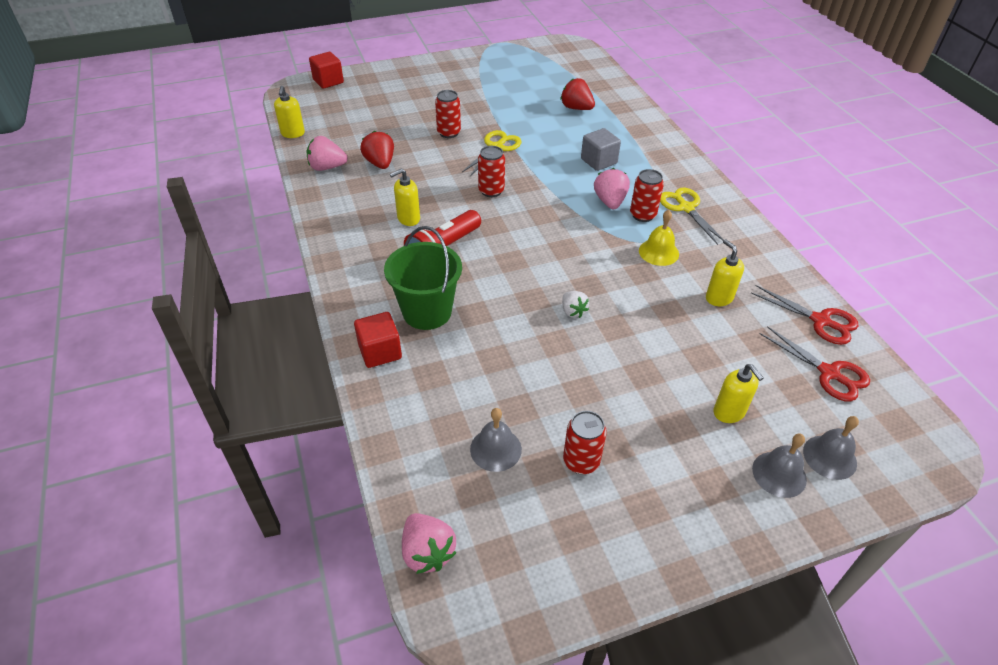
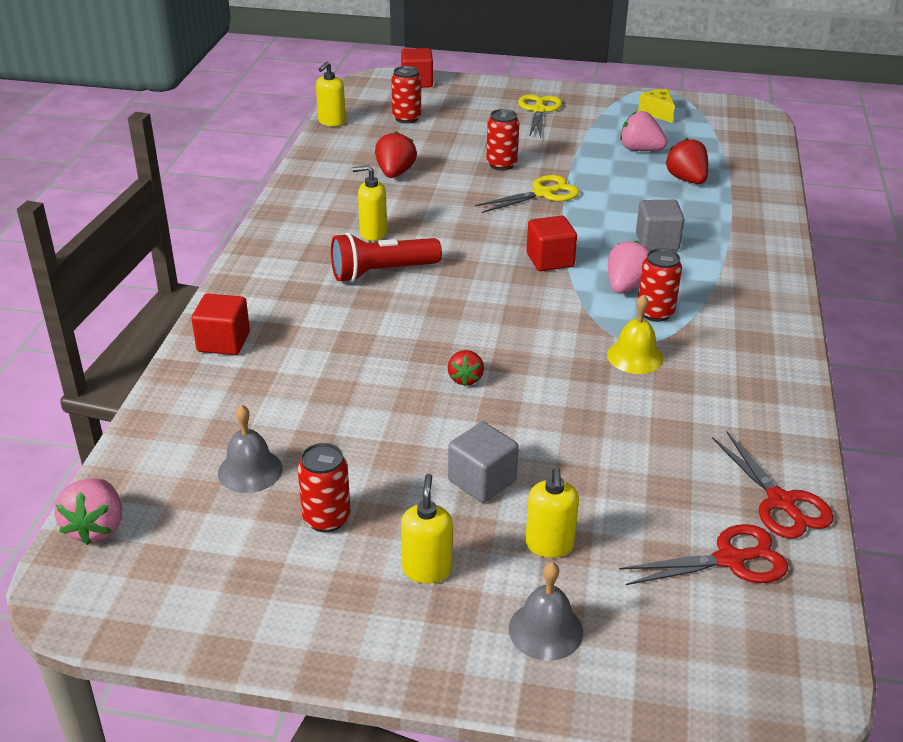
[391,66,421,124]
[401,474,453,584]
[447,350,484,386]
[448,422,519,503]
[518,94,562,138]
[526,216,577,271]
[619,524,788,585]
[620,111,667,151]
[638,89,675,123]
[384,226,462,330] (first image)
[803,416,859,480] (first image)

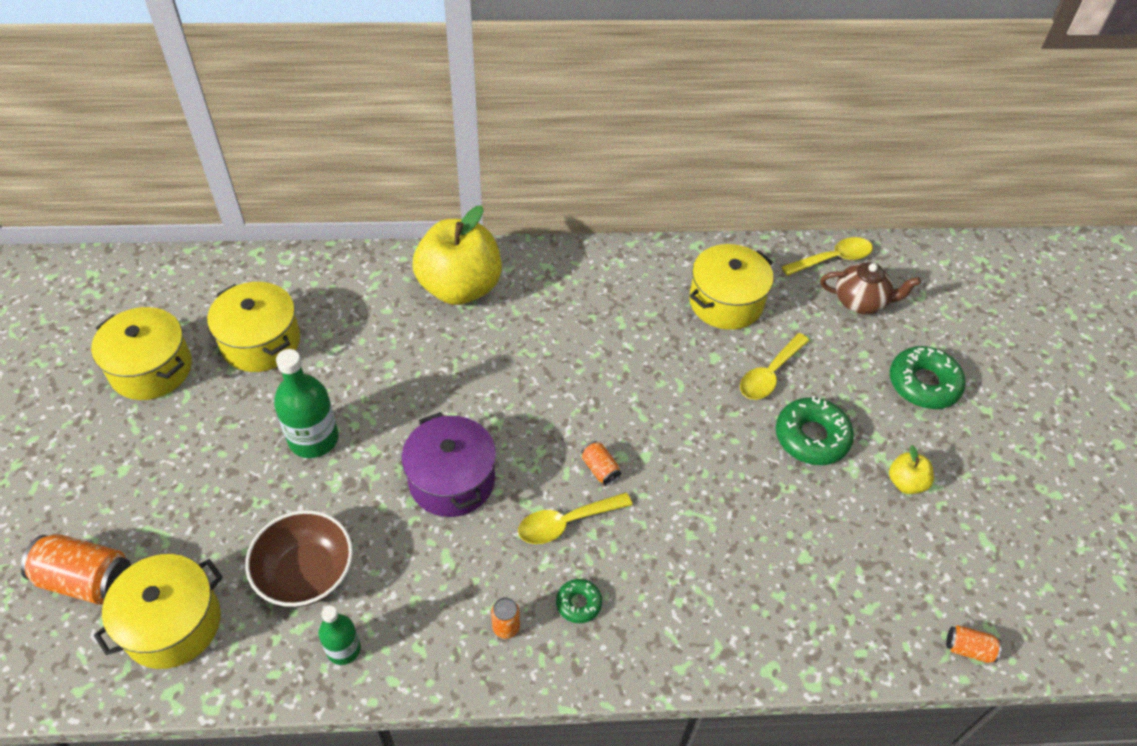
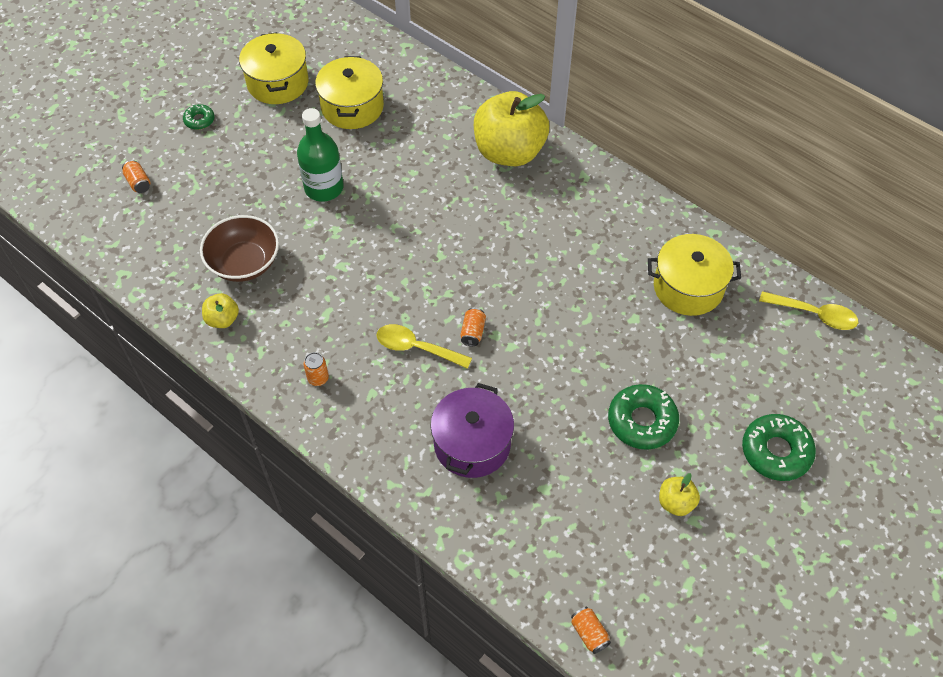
[122,160,150,193]
[183,104,215,130]
[202,293,239,328]
[430,383,514,478]
[94,554,223,669] (first image)
[740,333,810,400] (first image)
[820,262,921,314] (first image)

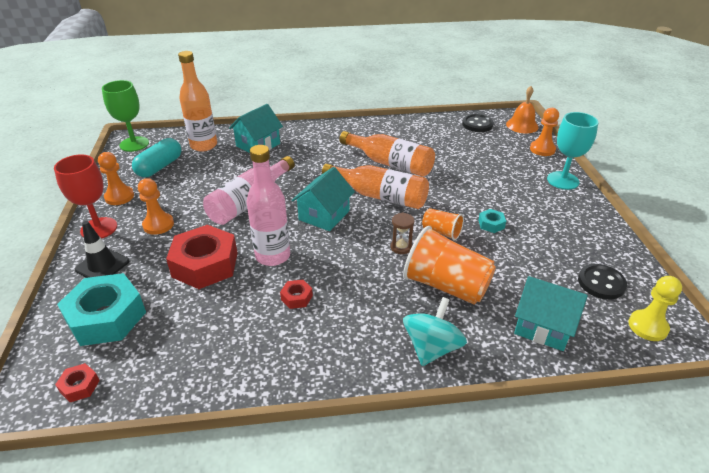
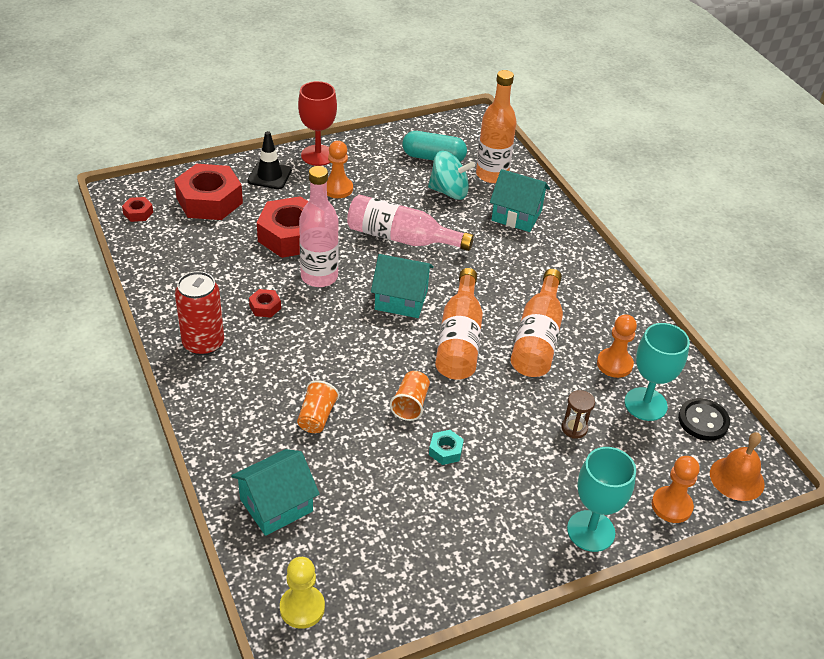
[174,164,243,220]
[175,271,224,356]
[231,449,320,536]
[297,380,339,433]
[428,151,475,200]
[562,390,595,439]
[597,314,637,378]
[624,323,690,421]
[102,80,149,152] (first image)
[578,264,627,300] (first image)

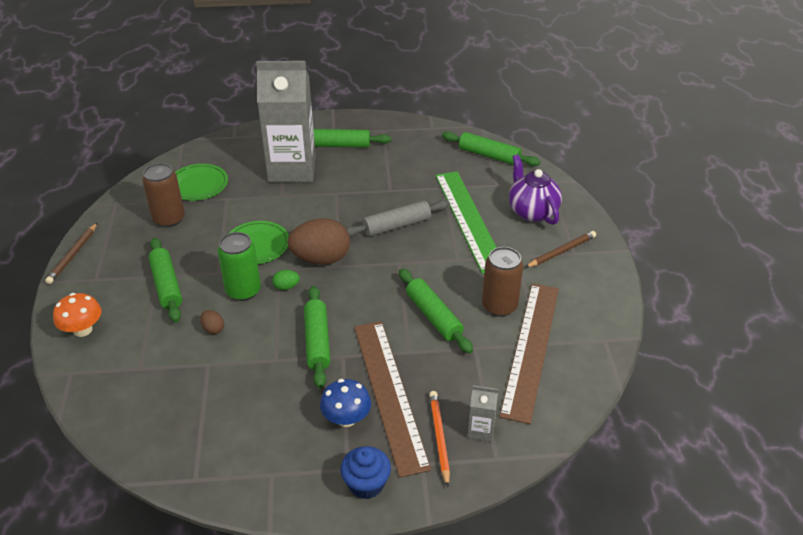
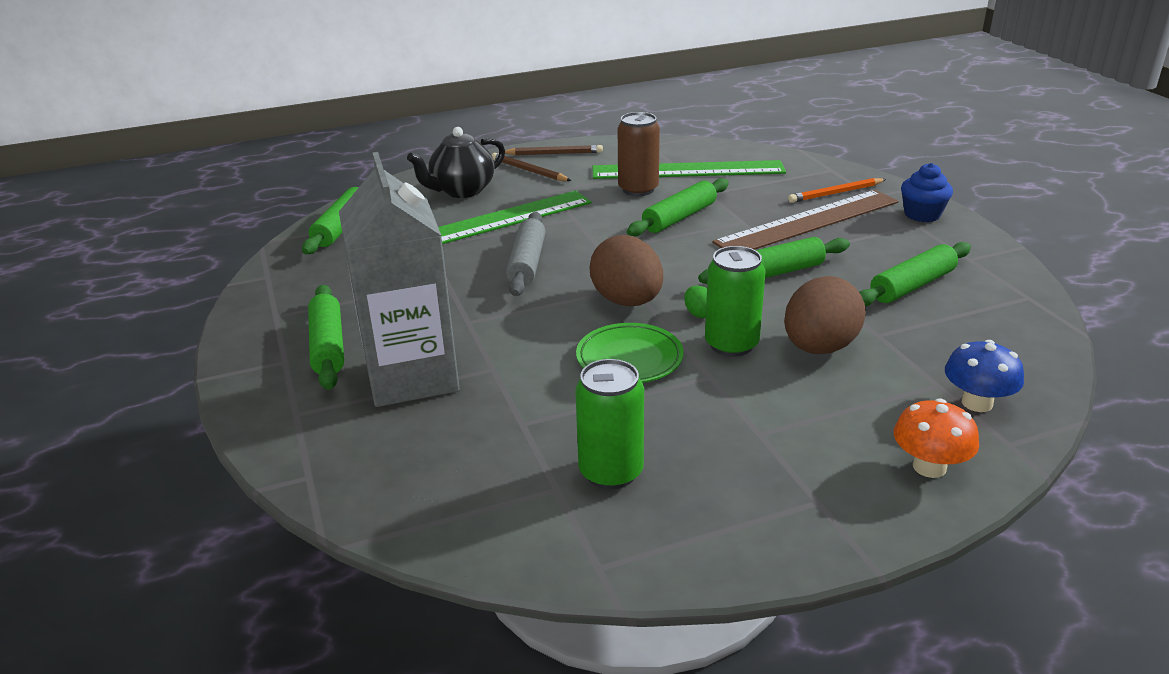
[407,127,505,198]
[505,145,603,155]
[506,212,545,296]
[575,359,644,489]
[592,160,786,179]
[784,276,866,354]
[859,242,971,307]
[945,340,1024,412]
[175,164,228,201] (first image)
[468,385,499,442] (first image)

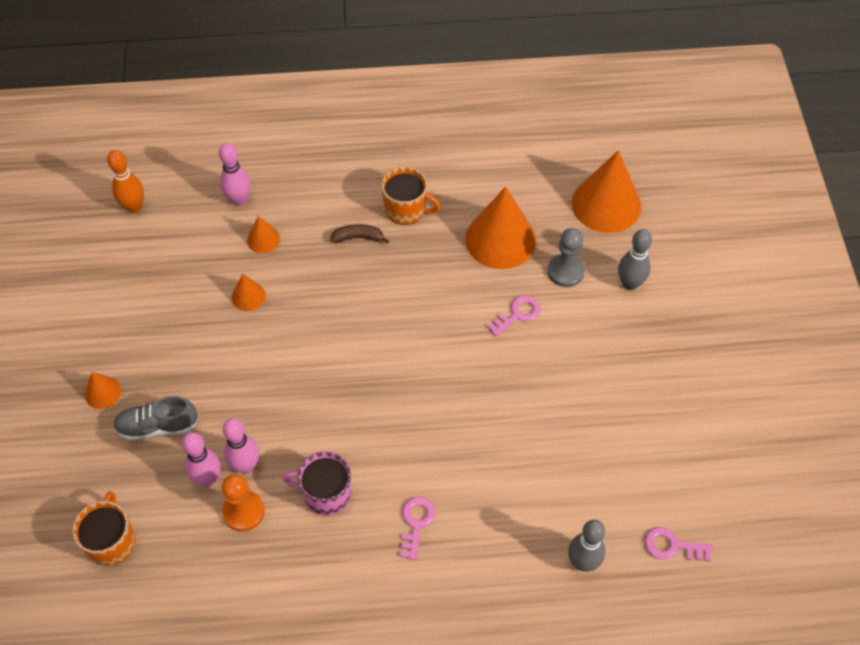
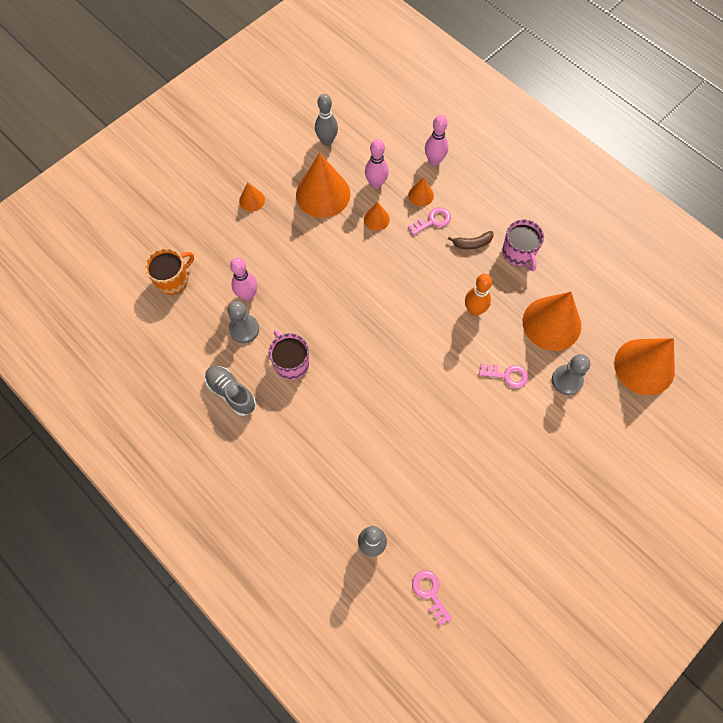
[205,366,256,416]
[228,301,259,343]
[296,153,350,218]
[315,94,338,145]
[365,139,389,189]
[408,207,451,235]
[448,231,494,249]
[465,274,492,316]
[502,220,544,271]

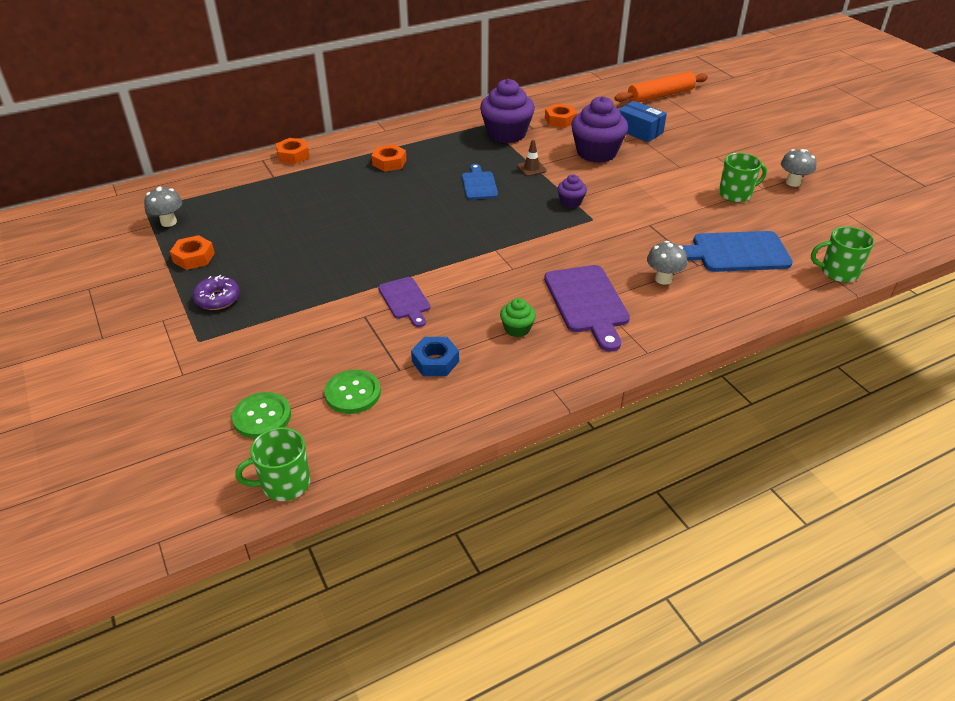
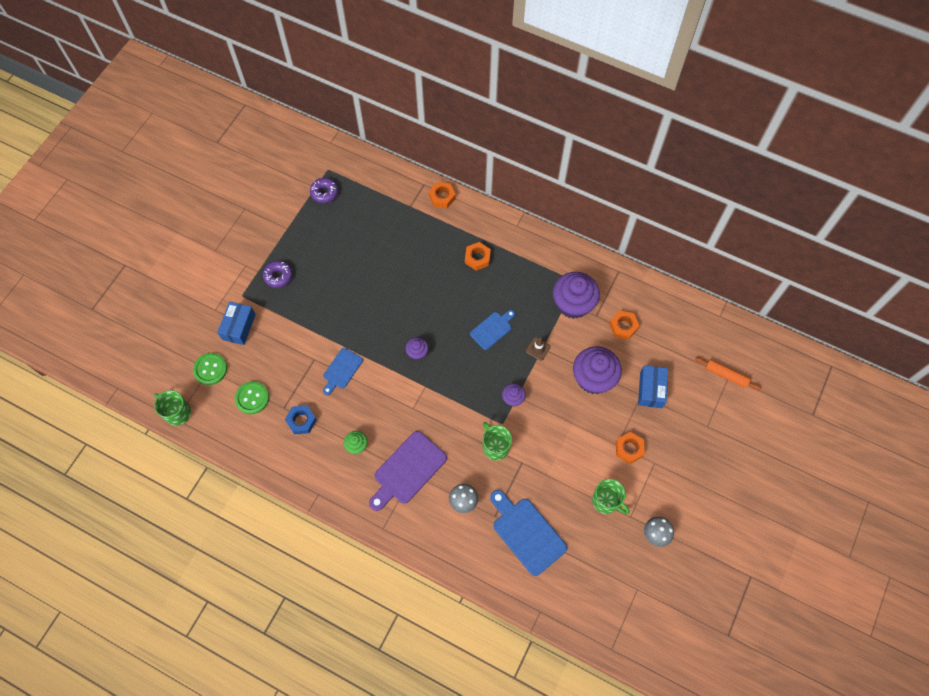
[217,302,256,345]
[310,178,338,203]
[323,348,363,395]
[406,337,429,360]
[483,422,512,461]
[616,432,645,464]
[695,357,761,390]

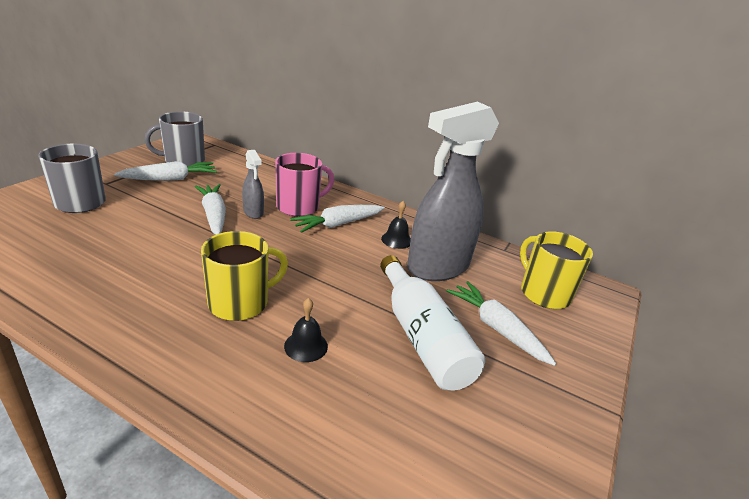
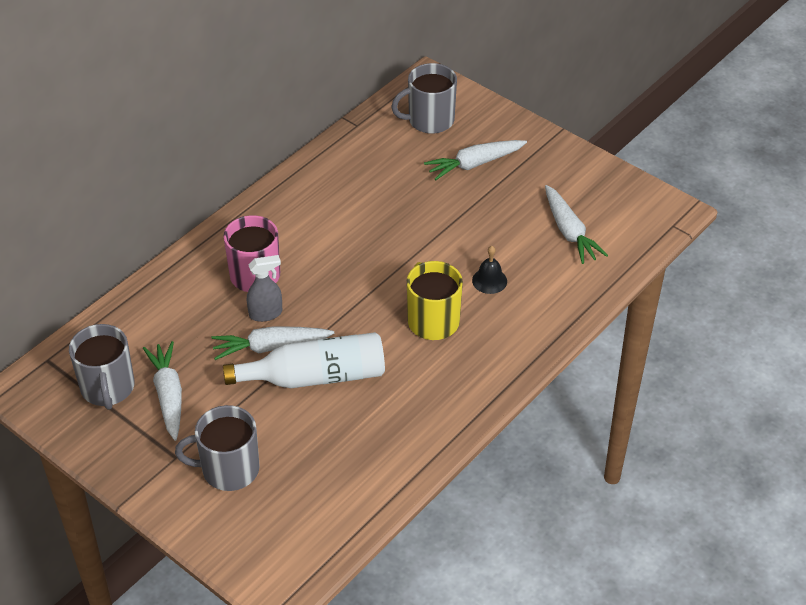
[223,332,385,388]
[391,63,457,134]
[545,185,608,264]
[381,201,411,249] (first image)
[407,102,499,281] (first image)

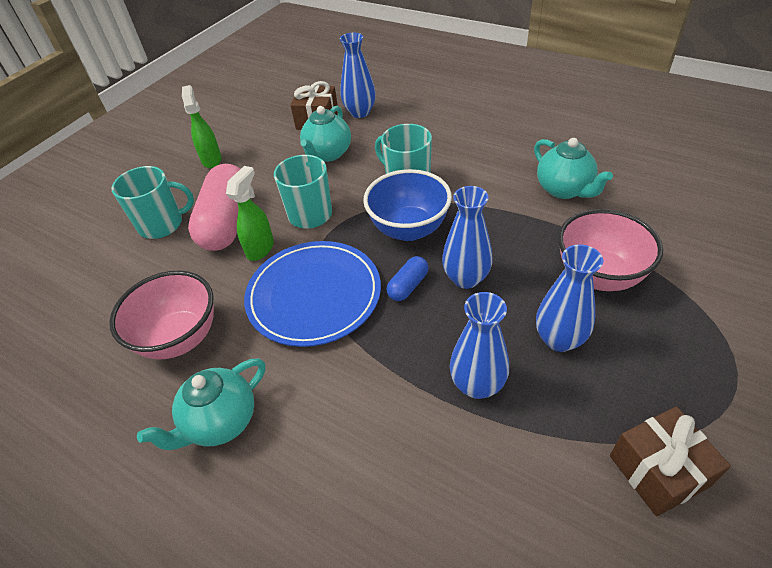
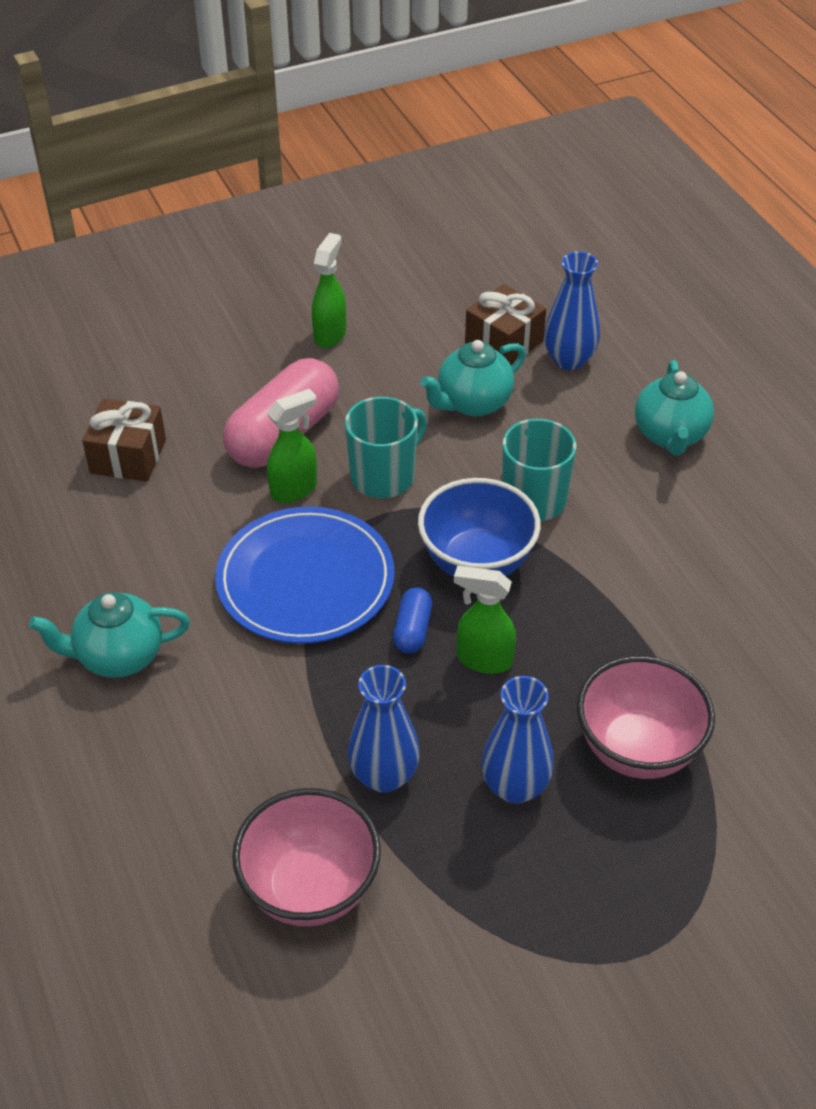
[82,399,166,481]
[232,788,381,926]
[393,587,432,654]
[454,566,516,674]
[635,360,714,455]
[112,166,194,239] (first image)

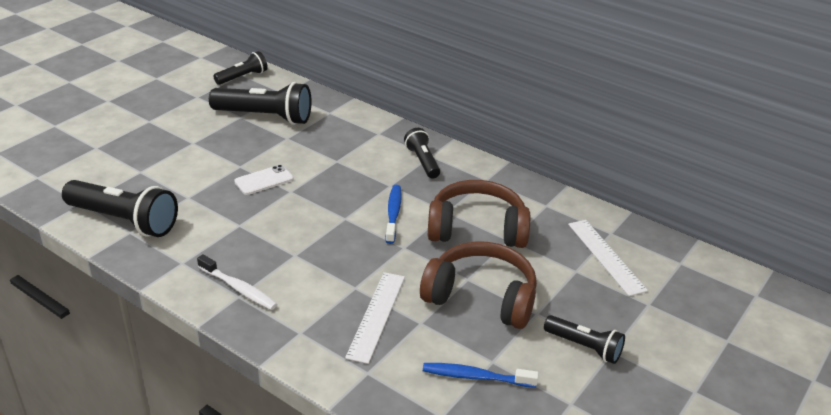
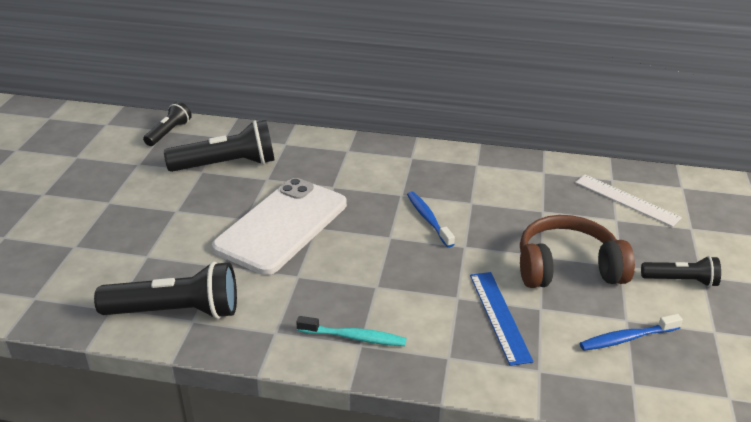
[212,178,347,275]
[296,316,407,346]
[470,272,533,366]
[404,128,440,179] (first image)
[428,180,530,248] (first image)

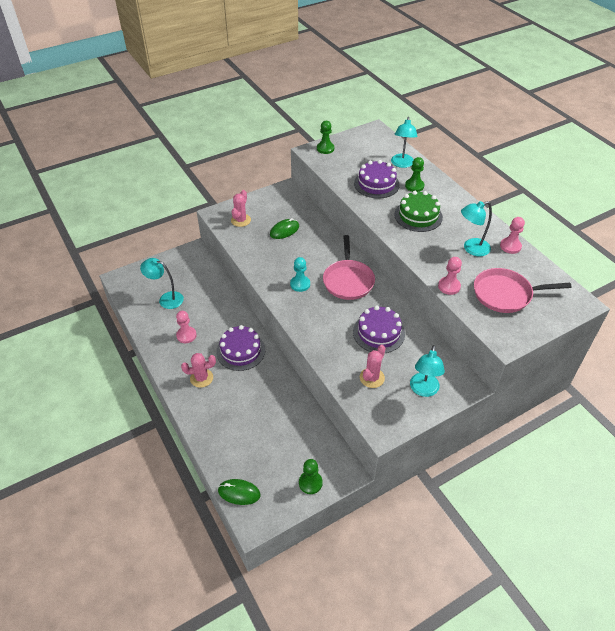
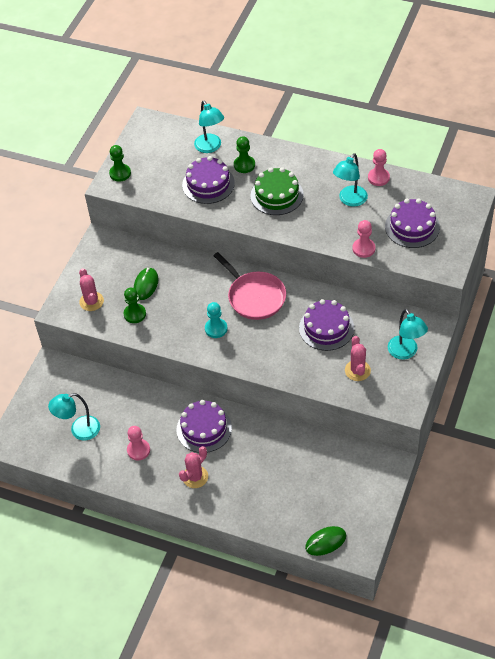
[123,288,146,323]
[385,199,440,248]

